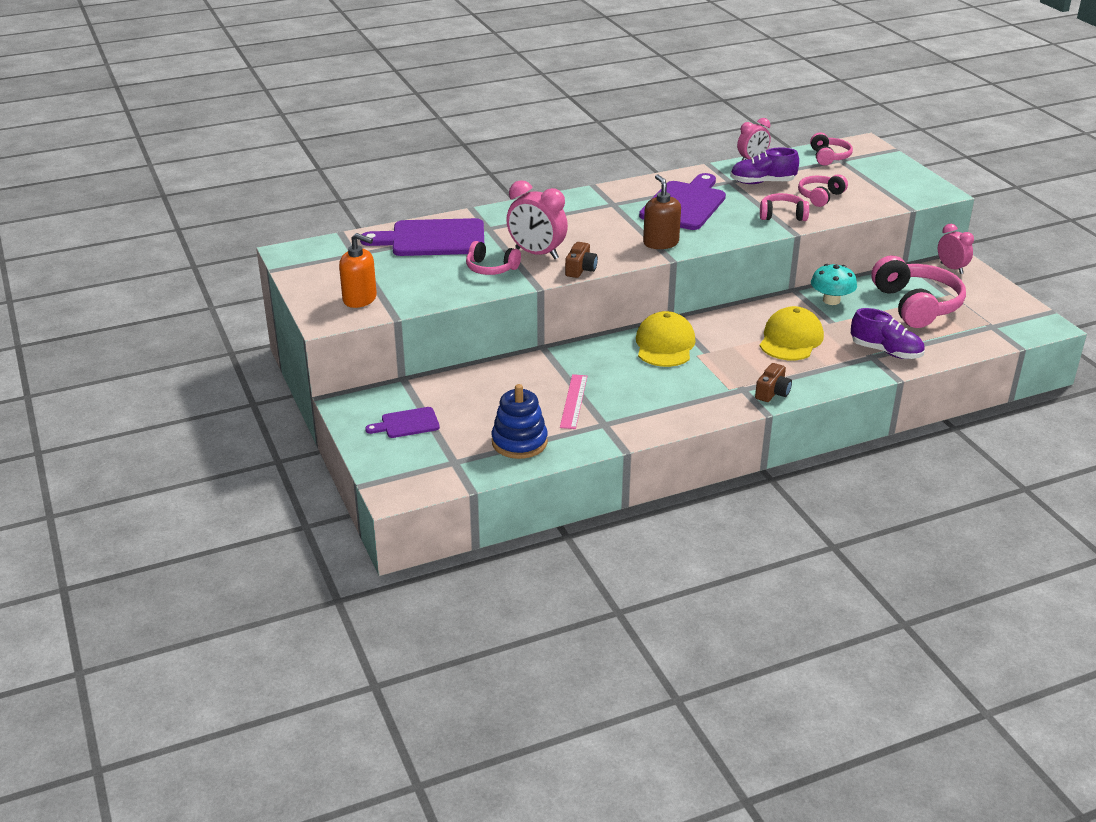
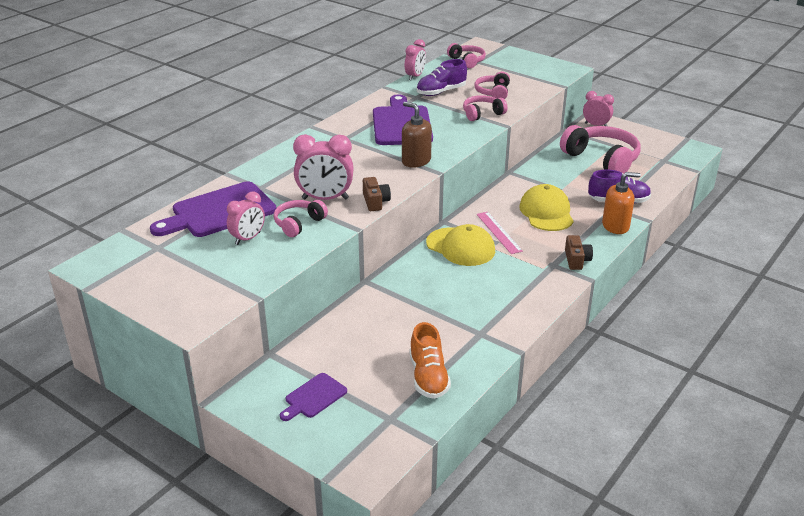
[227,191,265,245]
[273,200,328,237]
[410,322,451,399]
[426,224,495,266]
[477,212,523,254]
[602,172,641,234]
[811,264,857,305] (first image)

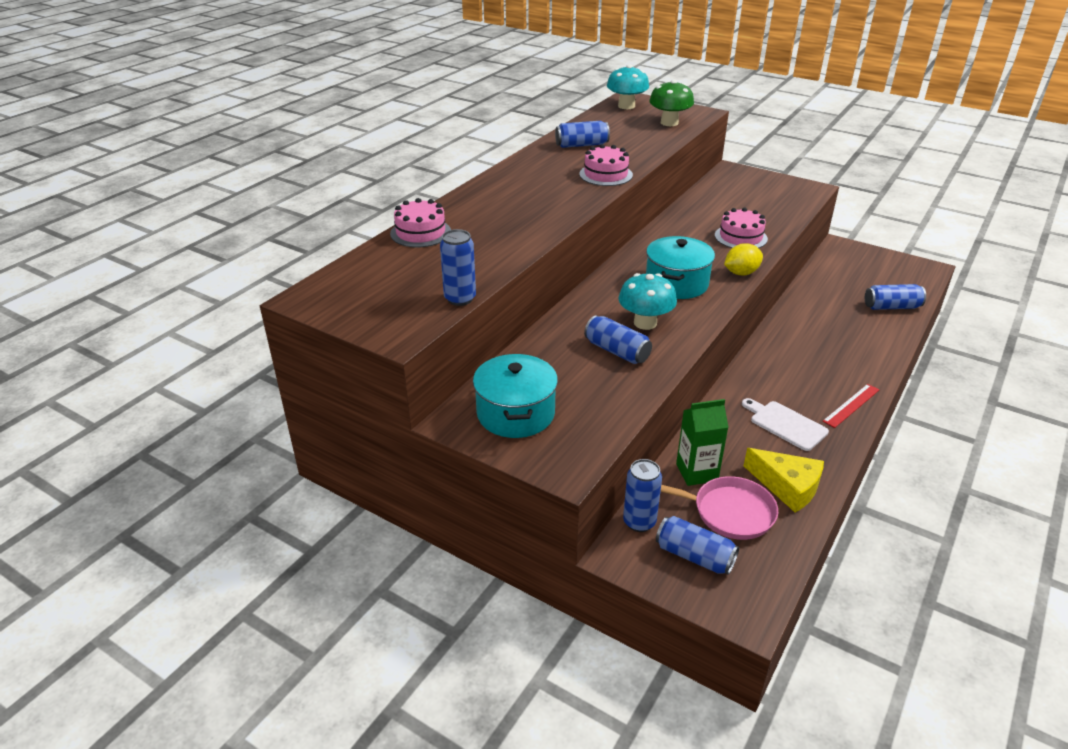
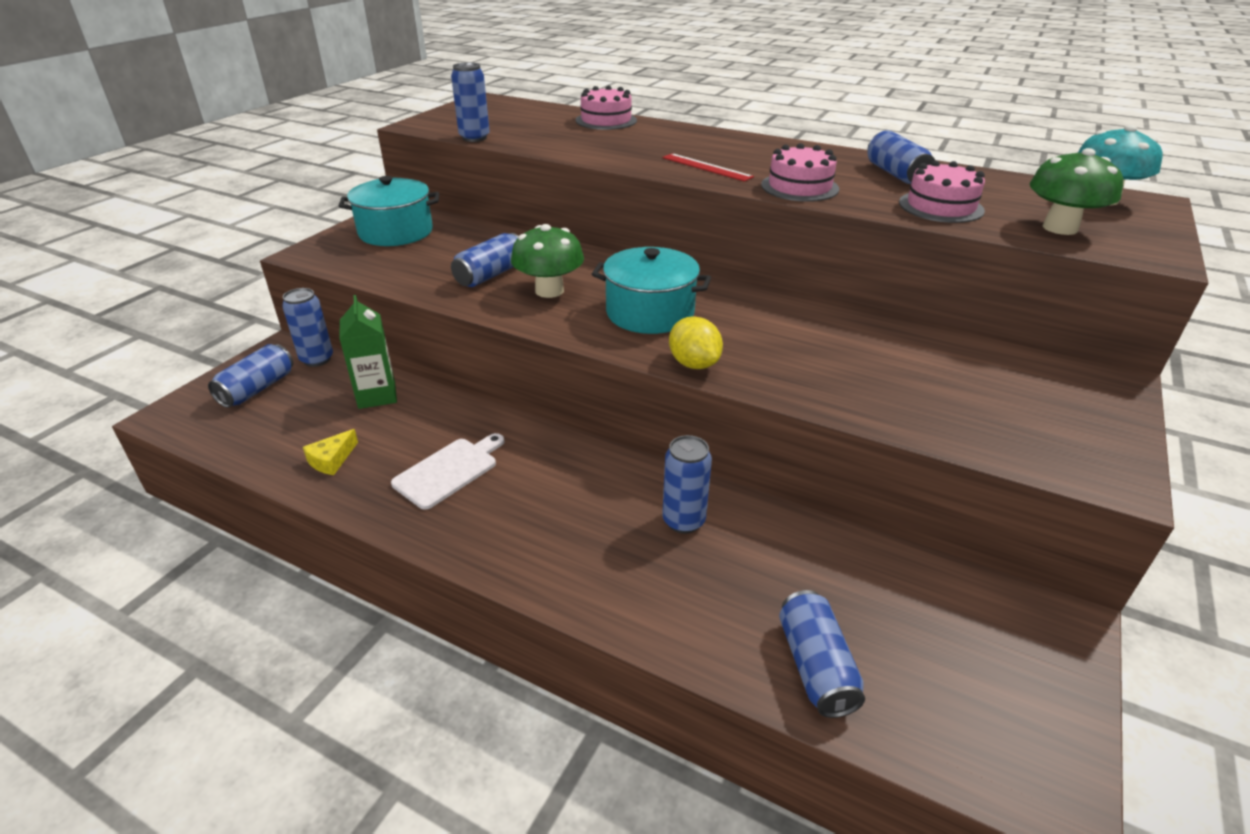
[303,429,358,475]
[511,224,584,298]
[662,153,754,182]
[662,435,712,534]
[899,160,985,223]
[660,476,778,540] (first image)

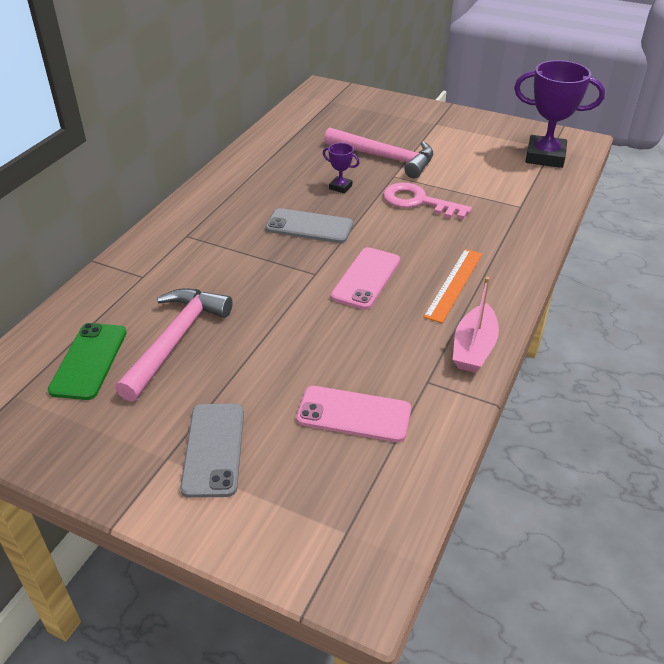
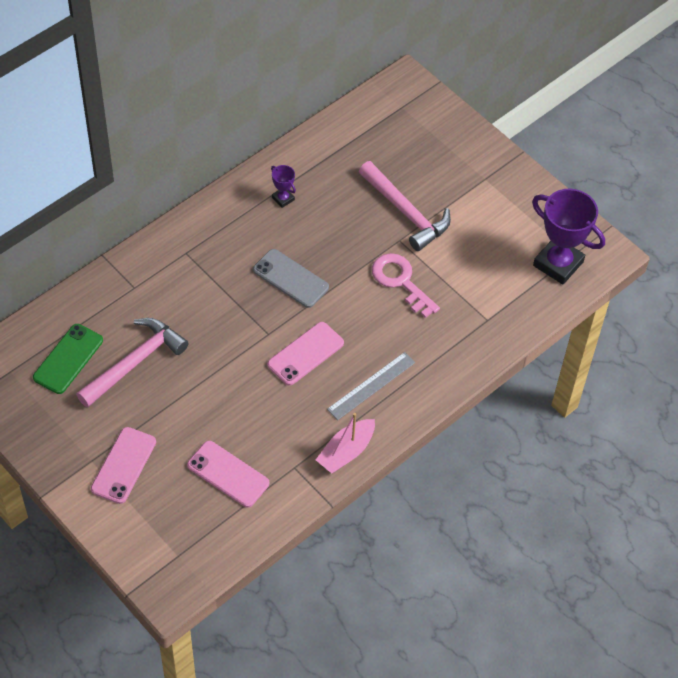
[91,427,156,504]
[271,165,296,208]
[327,352,415,420]

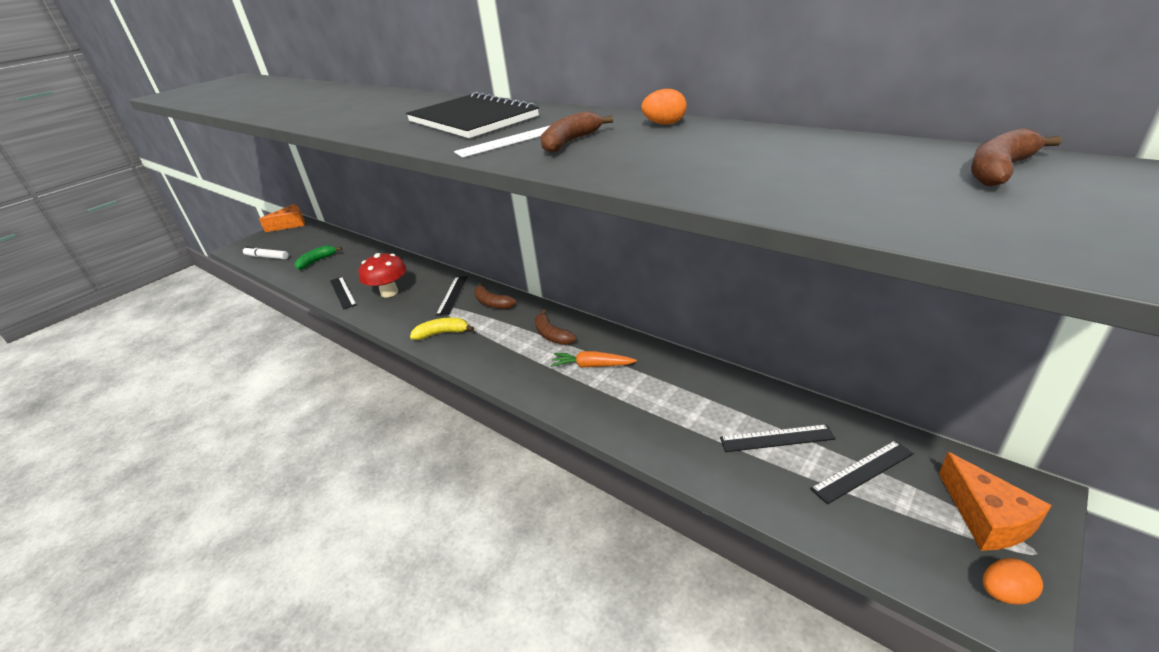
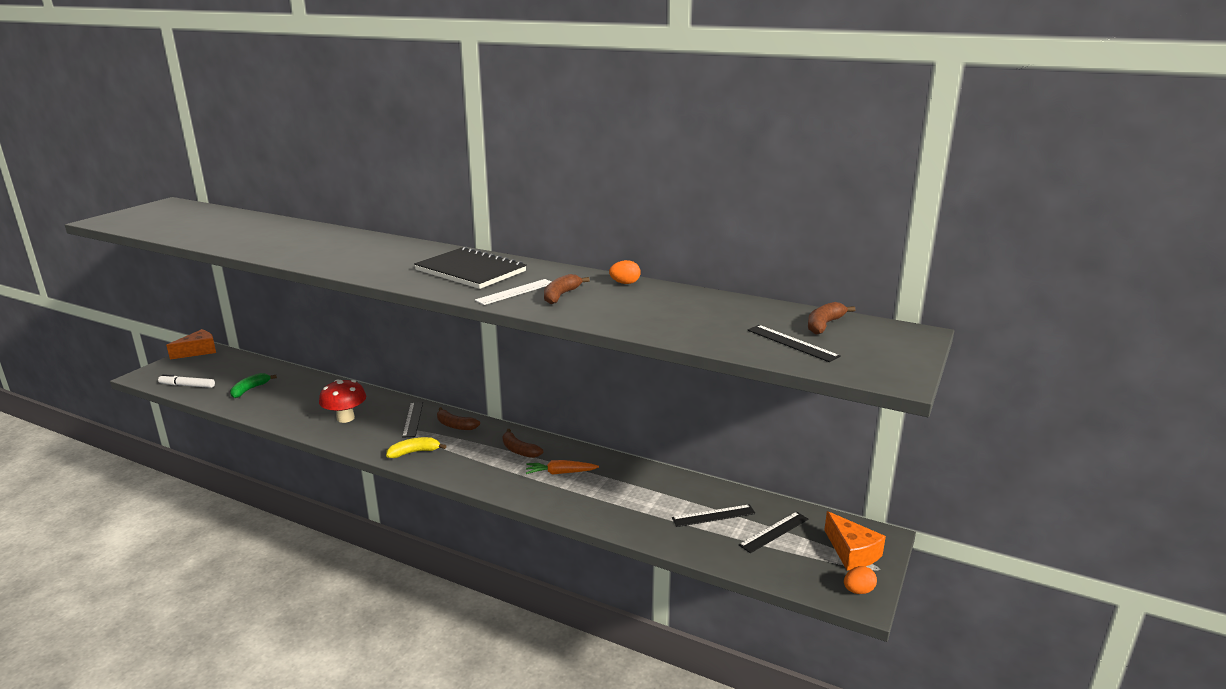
[747,325,841,362]

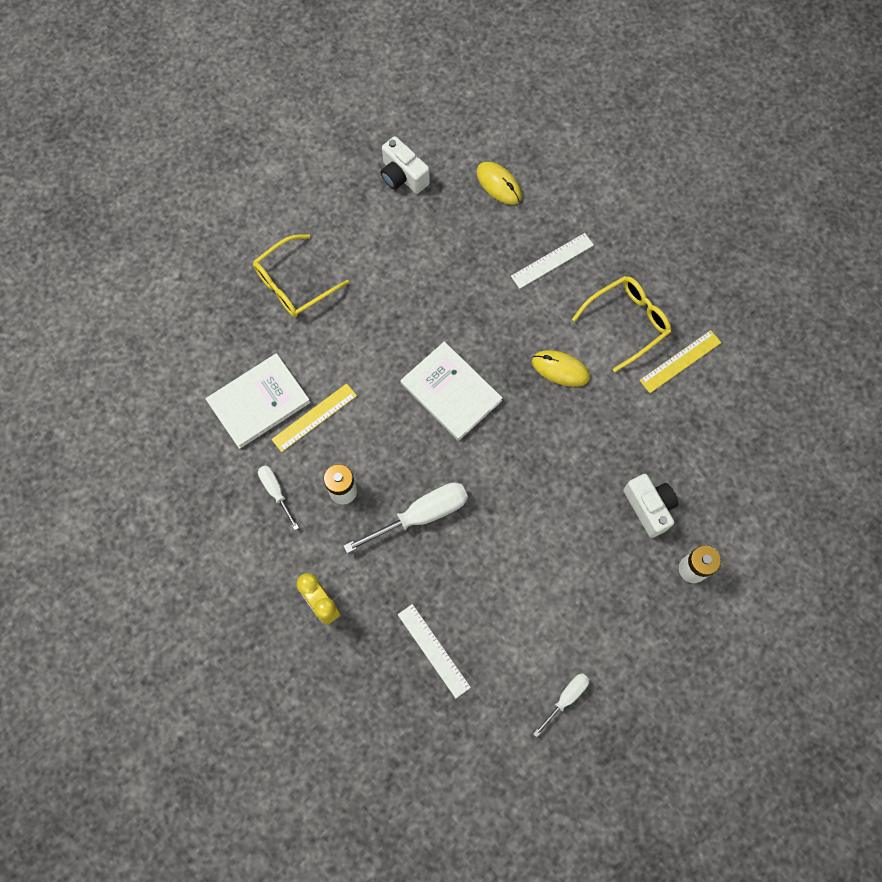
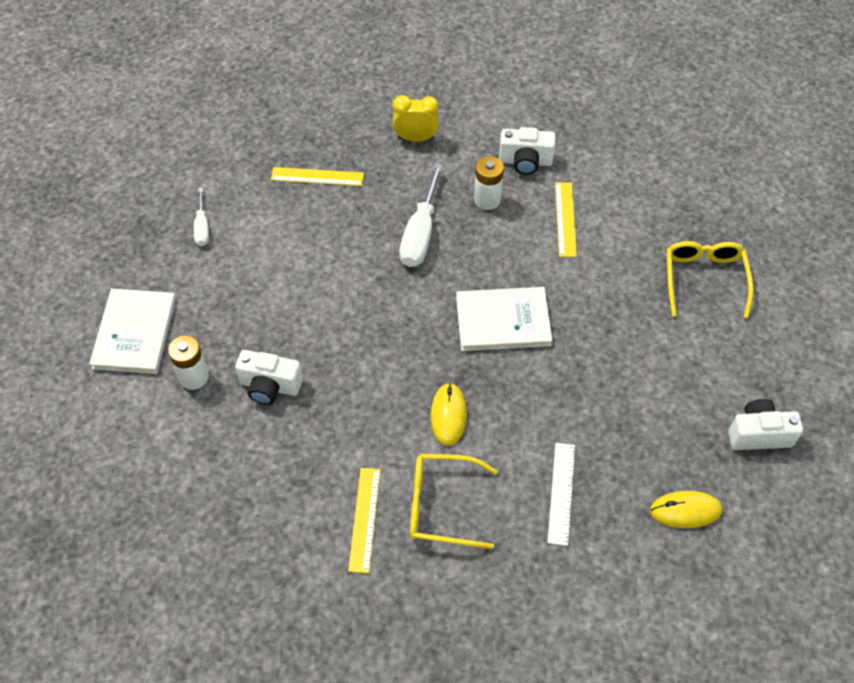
[89,289,176,374]
[271,167,364,186]
[410,454,498,549]
[431,383,467,446]
[499,127,555,175]

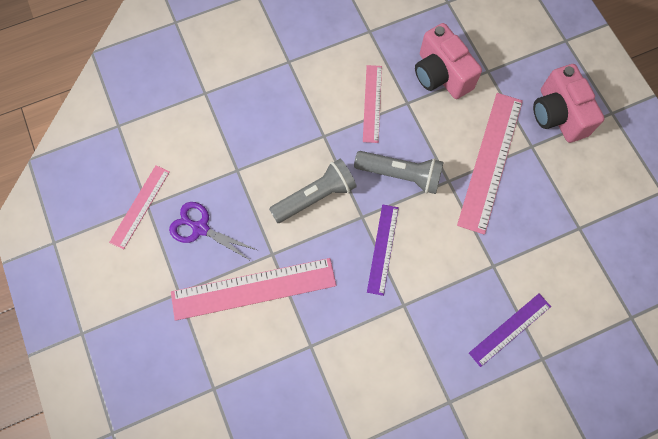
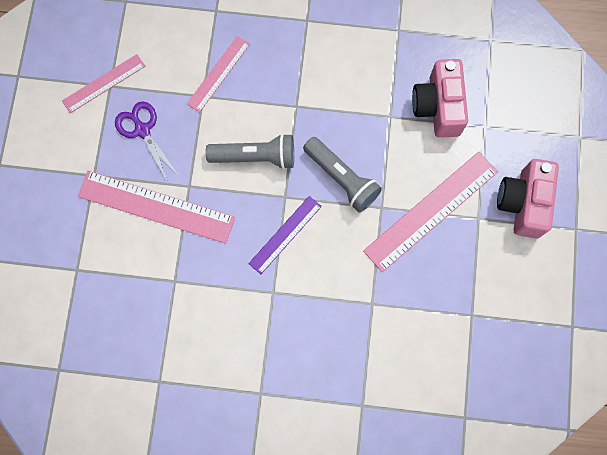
[187,36,250,112]
[469,293,551,367] (first image)

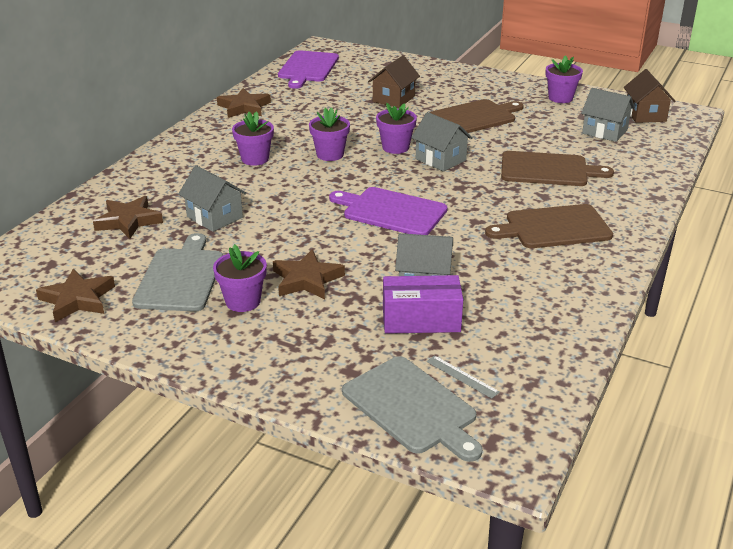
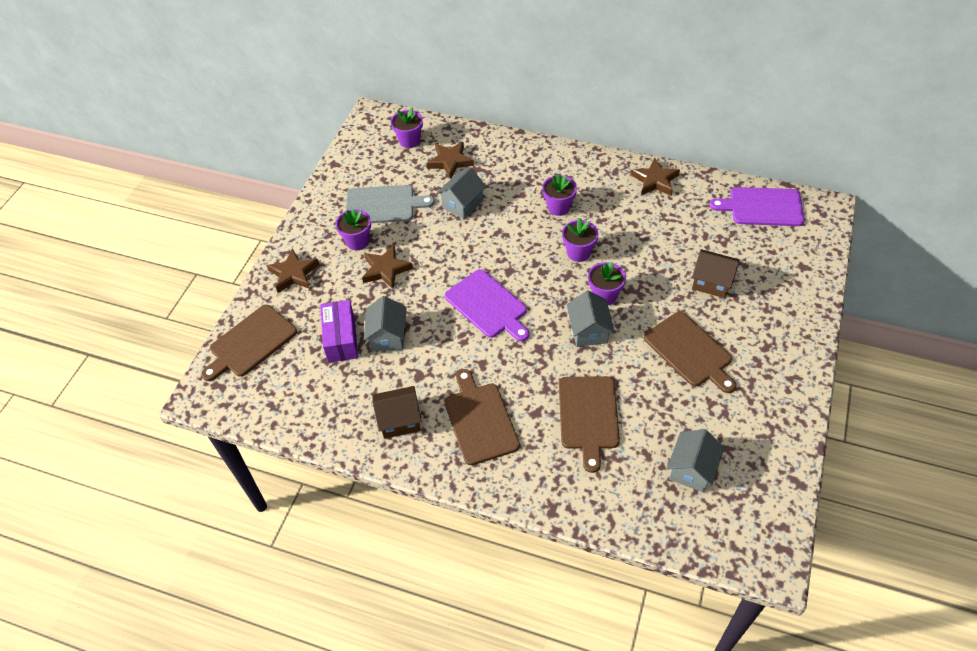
[201,305,297,381]
[266,249,320,293]
[373,386,422,439]
[391,108,423,148]
[445,269,530,341]
[567,290,614,347]
[426,355,500,399] (first image)

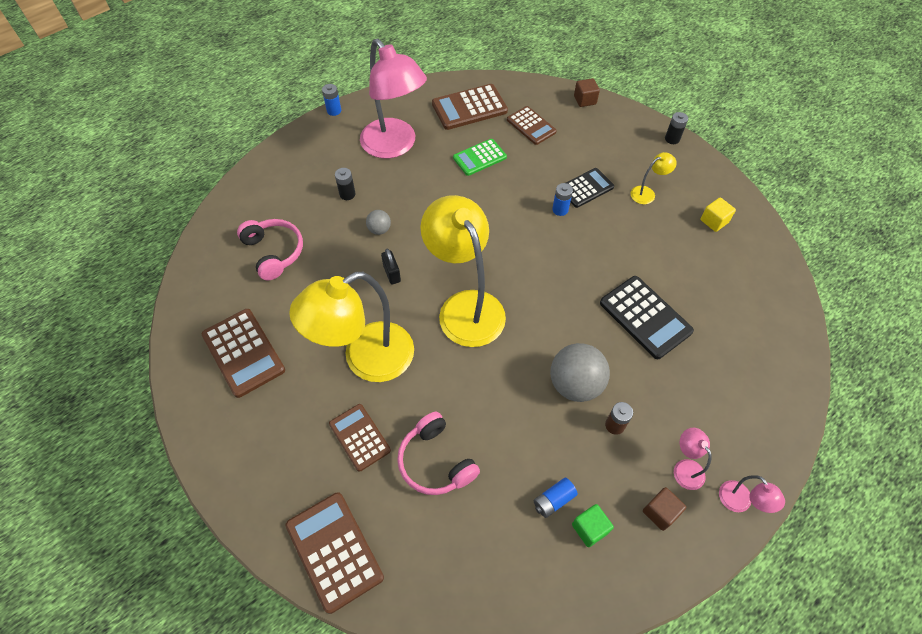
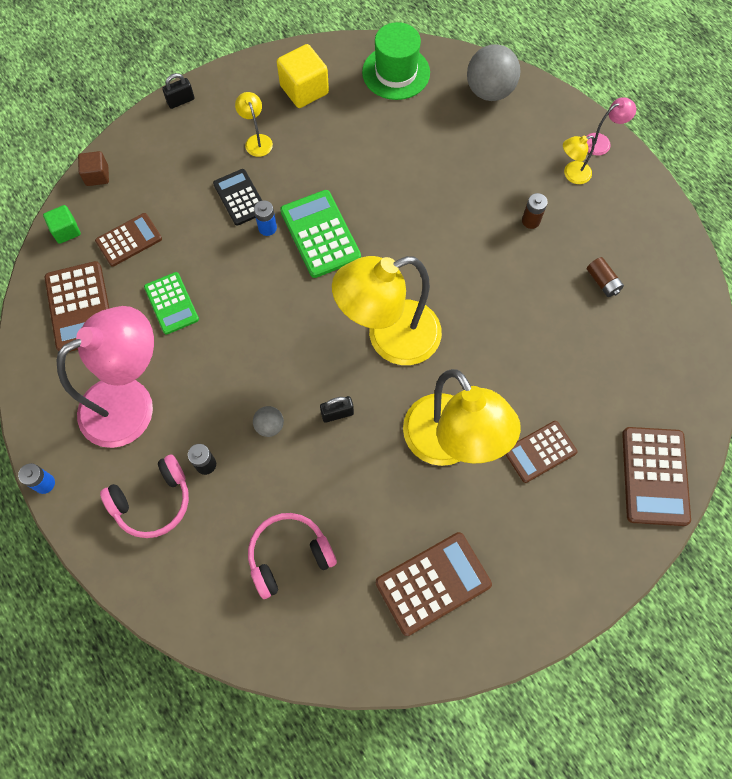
[43,205,81,244]
[100,454,189,538]
[162,73,195,109]
[277,44,329,108]
[280,190,361,278]
[362,22,430,100]
[467,44,521,101]
[563,136,595,184]
[587,257,624,297]
[622,427,691,526]
[600,276,694,359] (first image)
[643,487,686,531] (first image)

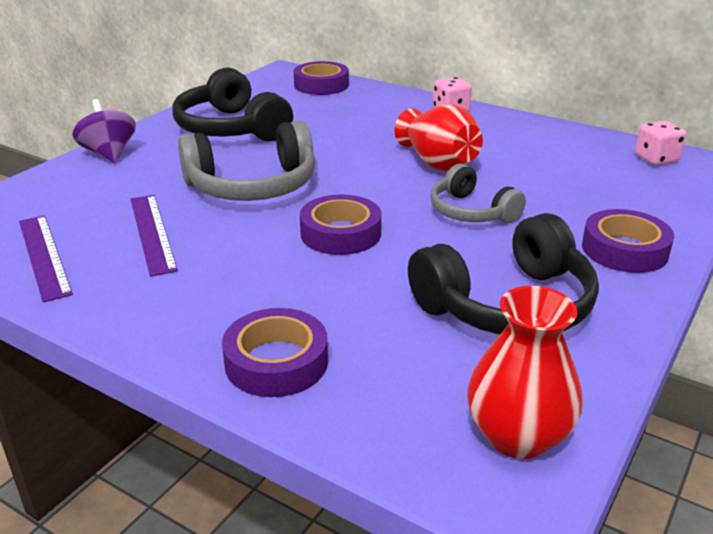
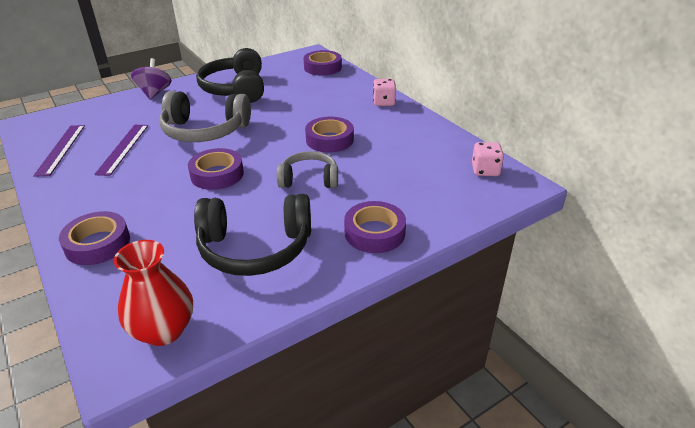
[277,151,338,188]
[305,117,354,152]

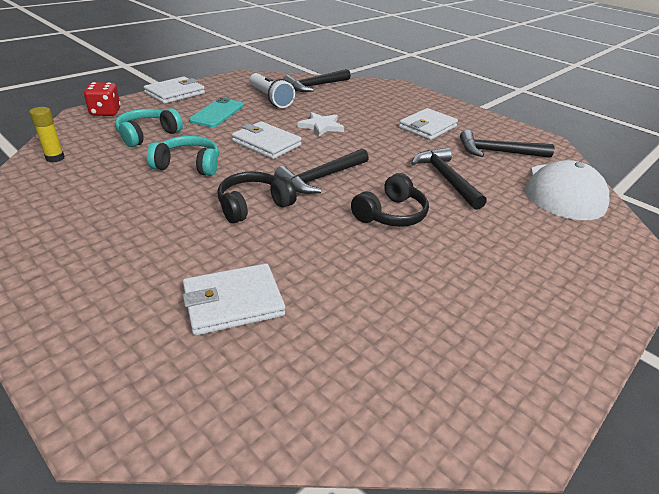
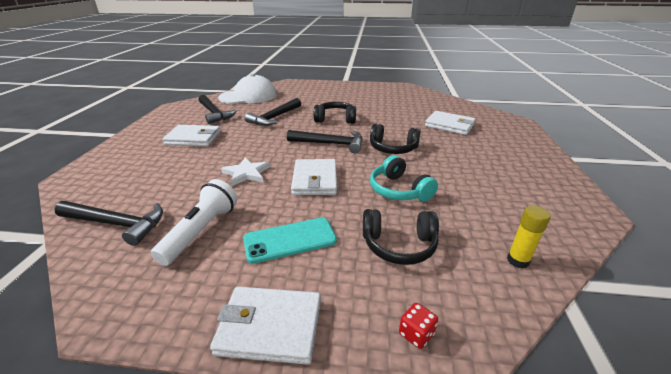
[363,209,439,265]
[399,303,438,349]

